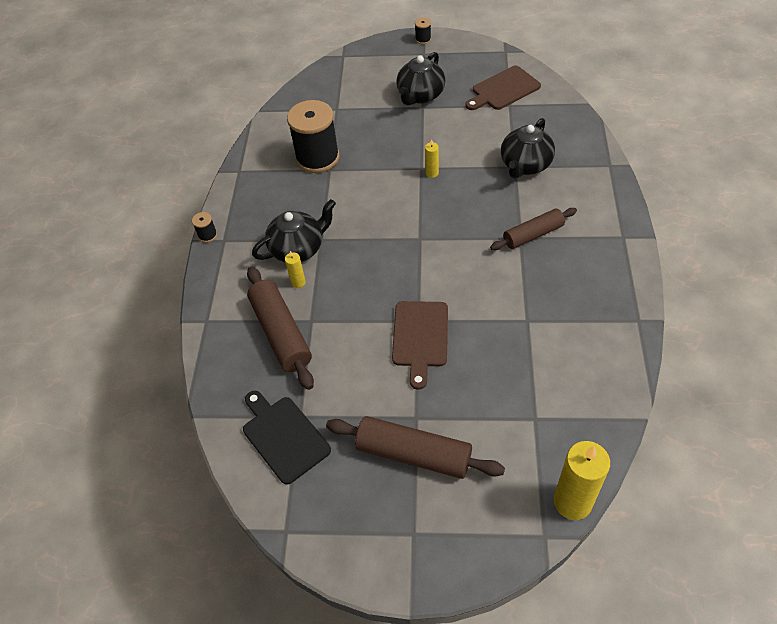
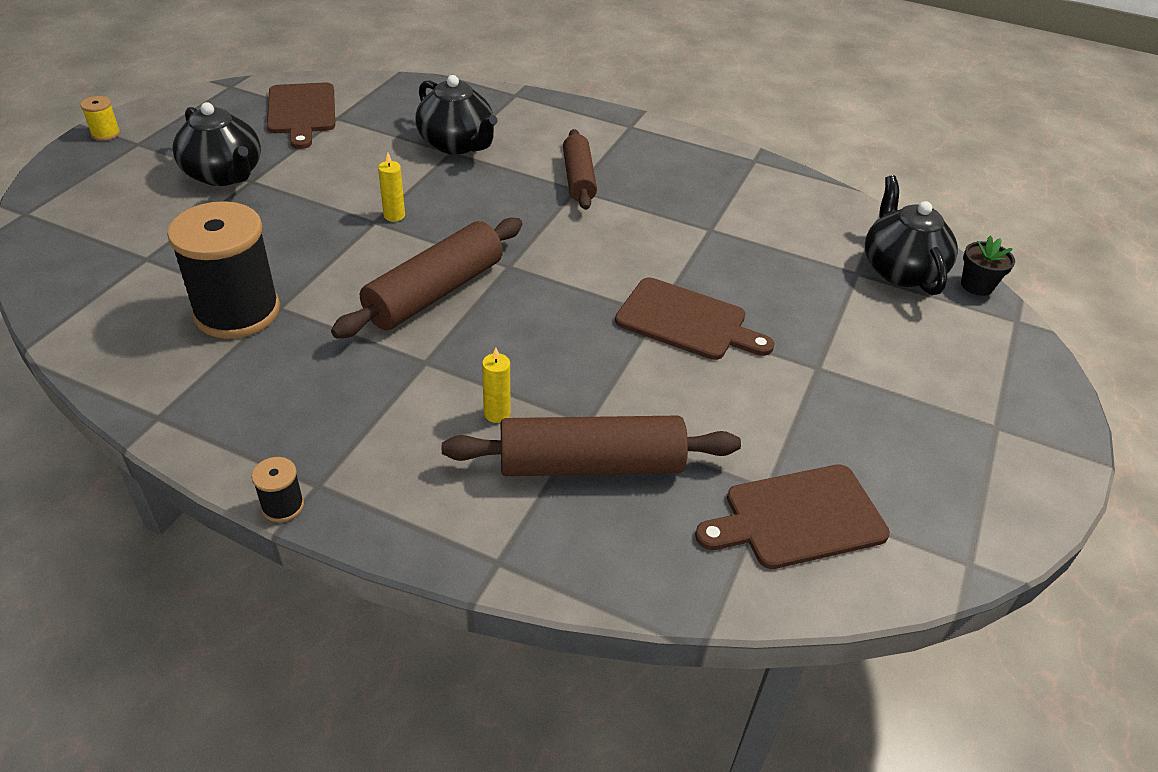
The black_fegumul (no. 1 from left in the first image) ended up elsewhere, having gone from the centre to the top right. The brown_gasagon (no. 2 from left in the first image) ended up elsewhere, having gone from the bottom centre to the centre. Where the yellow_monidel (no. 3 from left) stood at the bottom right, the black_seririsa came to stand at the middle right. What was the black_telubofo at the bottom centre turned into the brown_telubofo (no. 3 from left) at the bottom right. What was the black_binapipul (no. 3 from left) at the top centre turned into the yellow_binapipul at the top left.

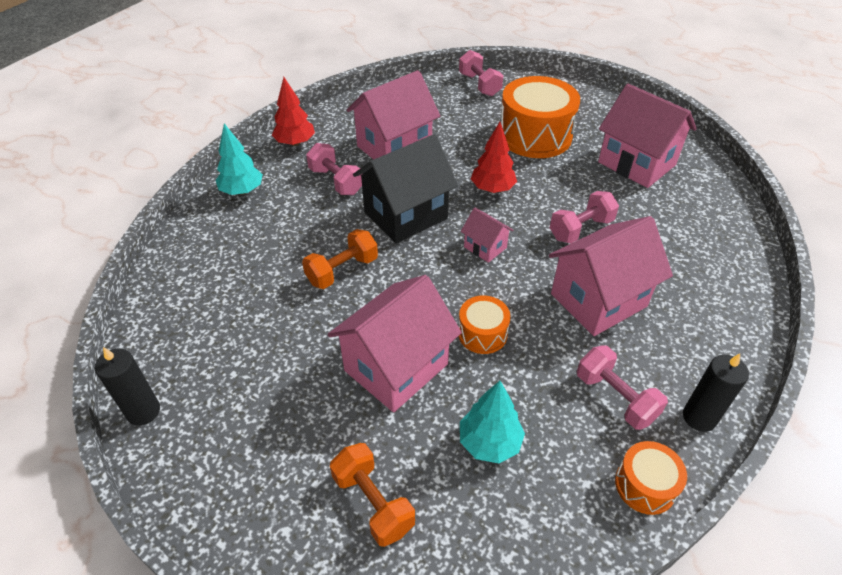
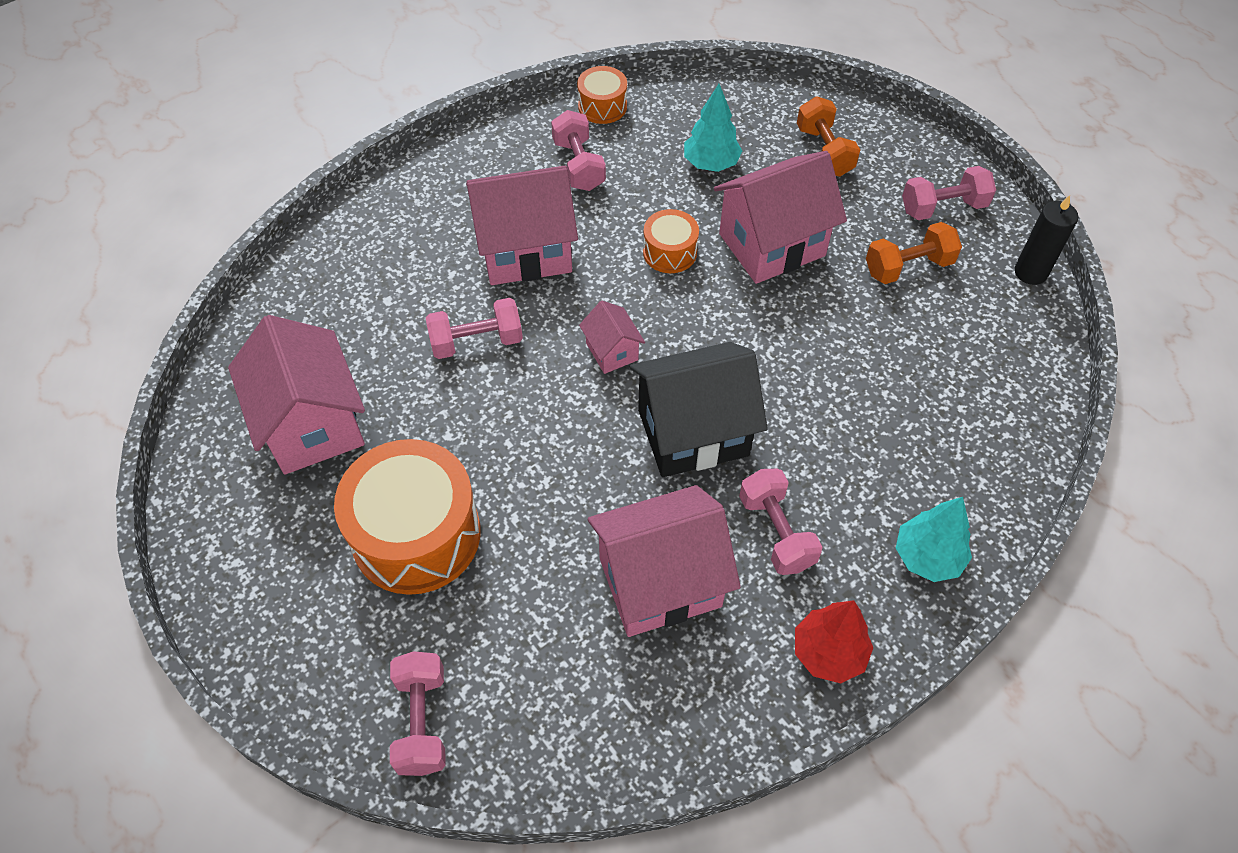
The second view lost the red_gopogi (no. 2 from left) at the top centre. The second view lost the black_monidel (no. 2 from left) at the bottom right. The second view gained the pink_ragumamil (no. 5 from left) at the top right. The orange_ragumamil (no. 1 from left in the first image) ended up elsewhere, having gone from the centre to the top right.

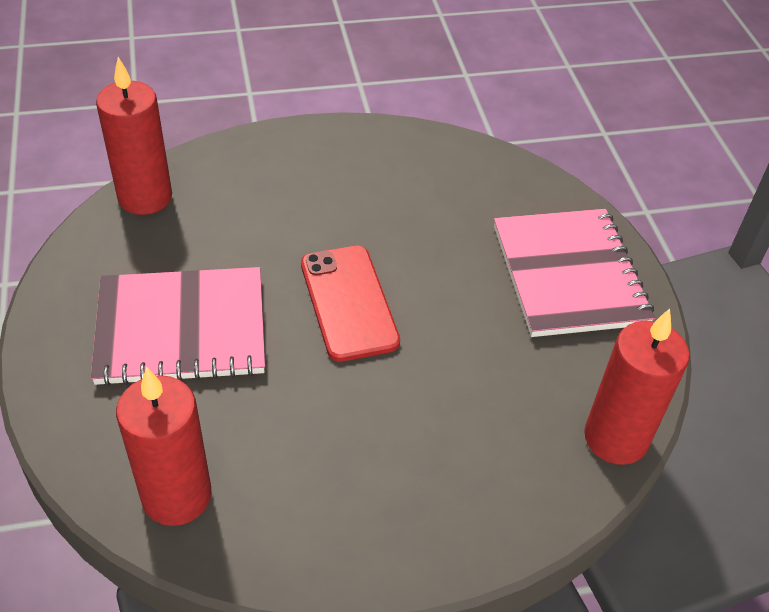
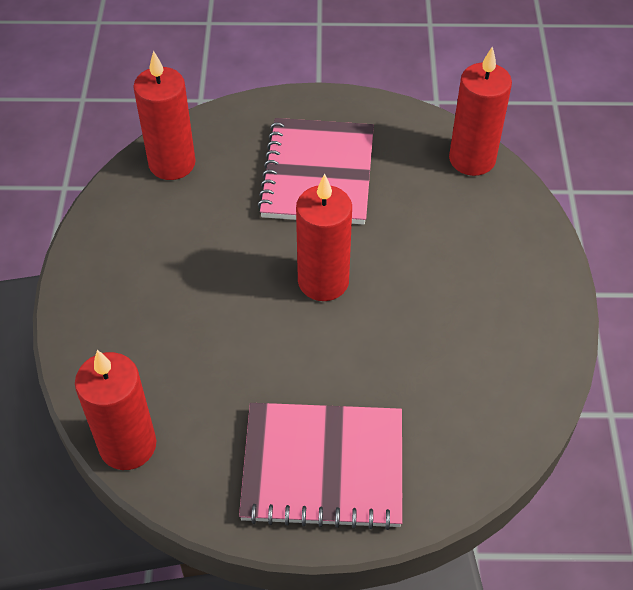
Where the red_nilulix stood at the centre, the red_monidel (no. 3 from left) came to stand at the centre.

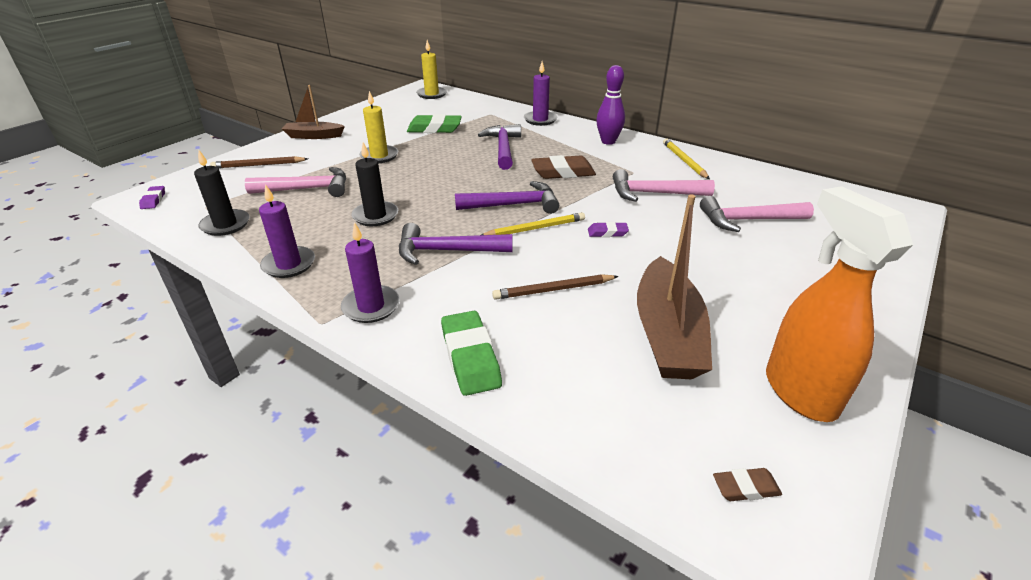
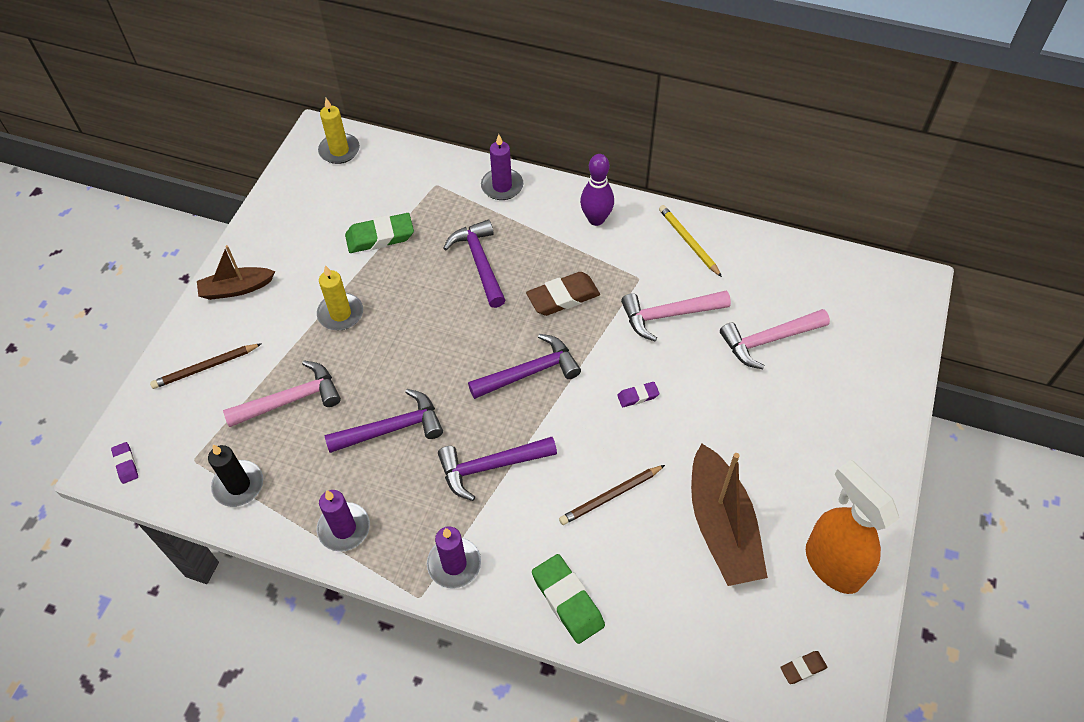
The second view lost the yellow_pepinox (no. 1 from left) at the centre. Where the black_monidel (no. 2 from left) stood at the top centre, the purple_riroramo (no. 1 from left) came to stand at the centre.

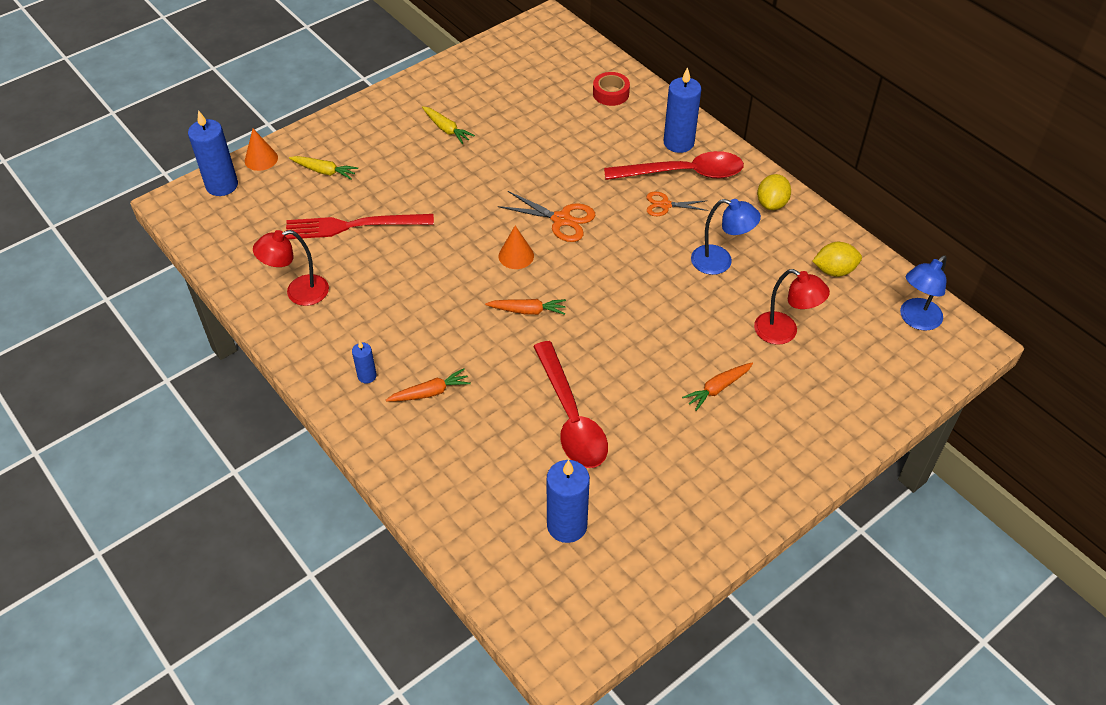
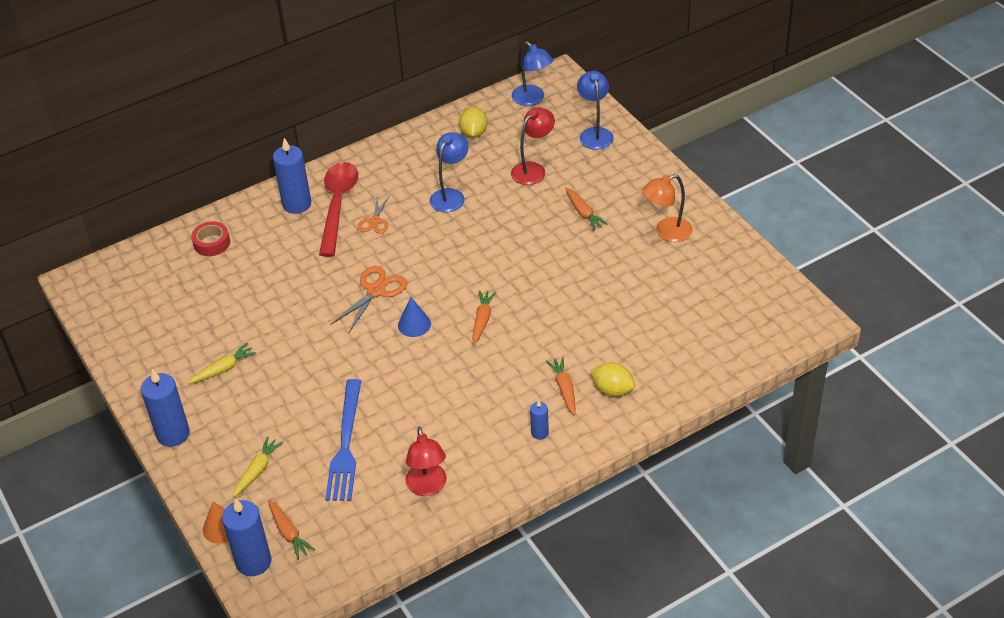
The second view lost the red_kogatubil (no. 1 from left) at the centre. The second view gained the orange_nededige (no. 1 from left) at the bottom left. The second view gained the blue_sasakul (no. 3 from left) at the top centre. The second view gained the orange_sasakul at the centre. The blue_monidel (no. 3 from left in the first image) ended up elsewhere, having gone from the bottom centre to the middle left. The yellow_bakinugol (no. 1 from left in the first image) ended up elsewhere, having gone from the top right to the centre. What was the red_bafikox at the top left turned into the blue_bafikox at the bottom centre. What was the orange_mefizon (no. 2 from left) at the centre turned into the blue_mefizon at the centre.

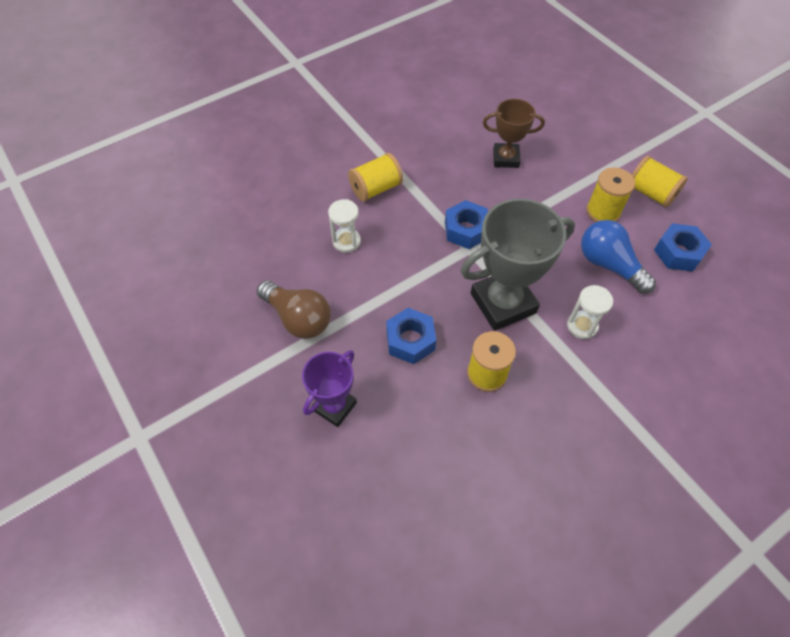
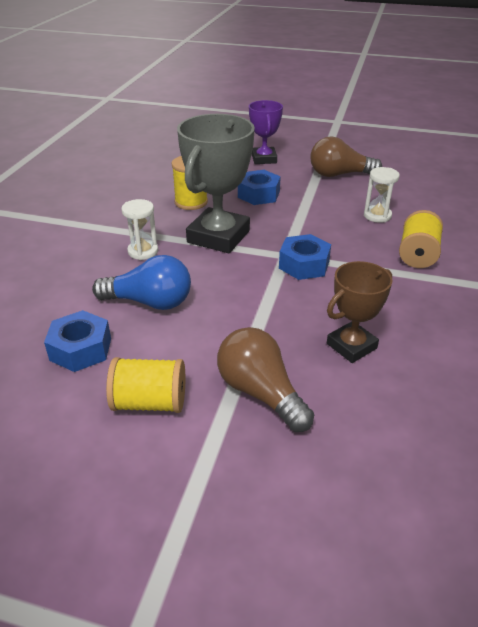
The second view lost the yellow_binapipul (no. 3 from left) at the top right. The second view gained the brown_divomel (no. 1 from left) at the centre.

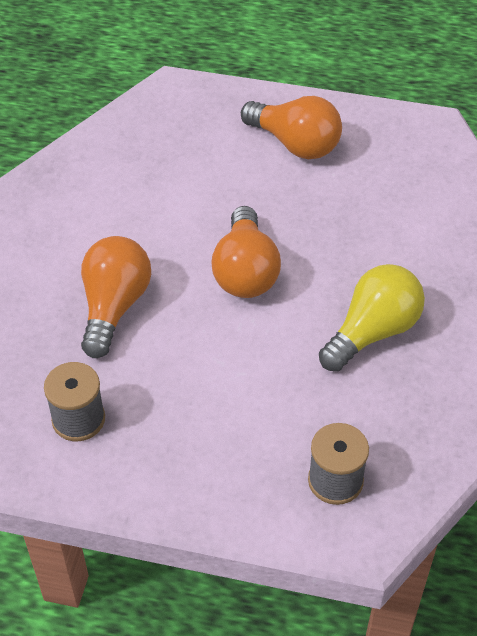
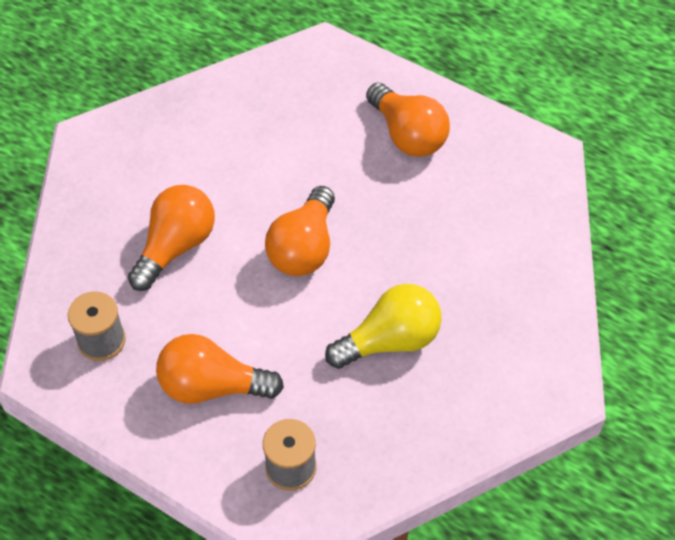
The second view gained the orange_divomel (no. 2 from left) at the bottom left.

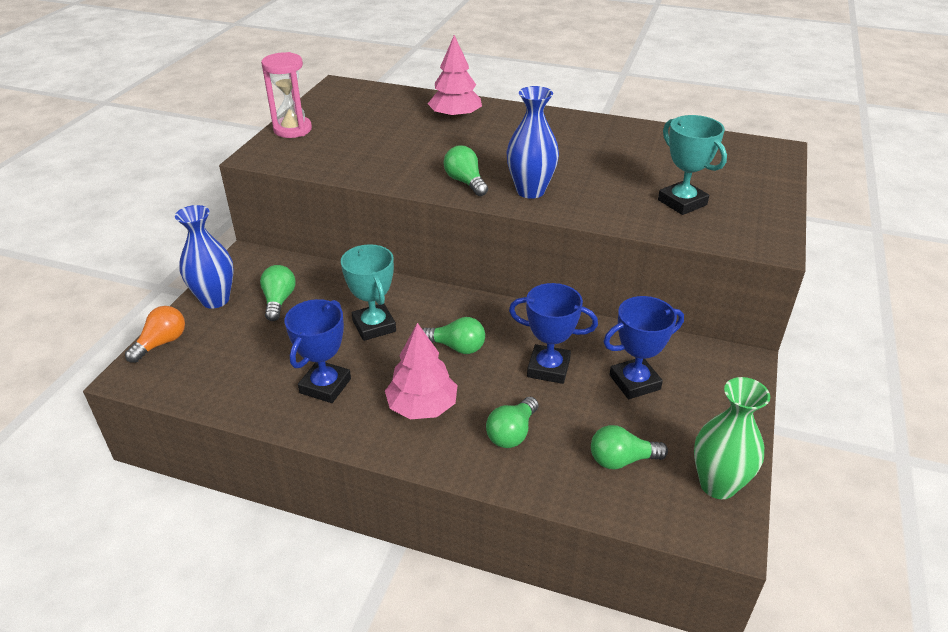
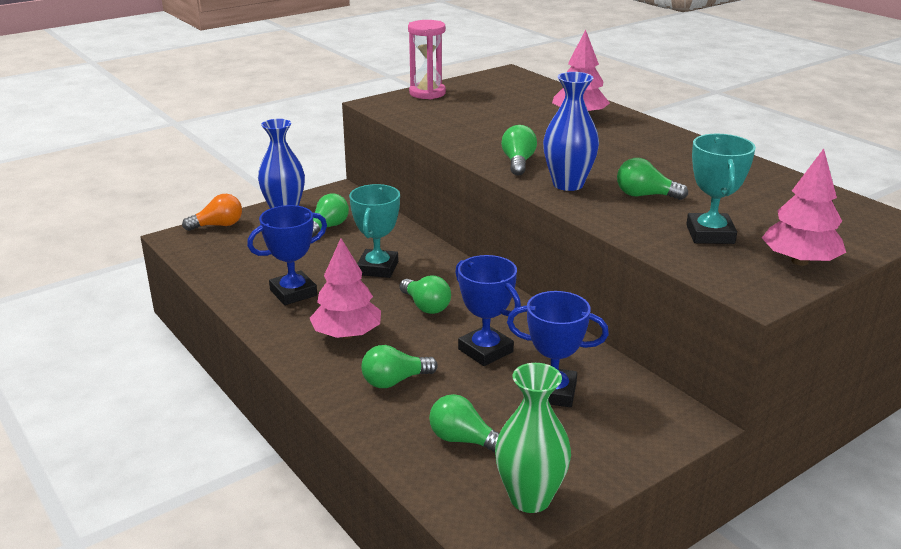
The second view gained the green_divomel (no. 6 from left) at the top right. The second view gained the pink_gopogi (no. 3 from left) at the middle right.

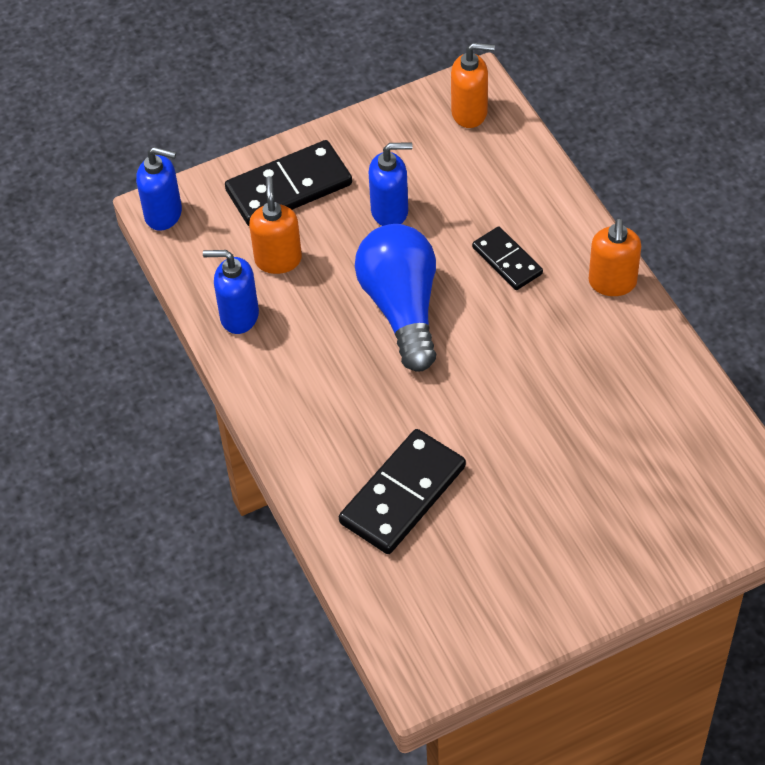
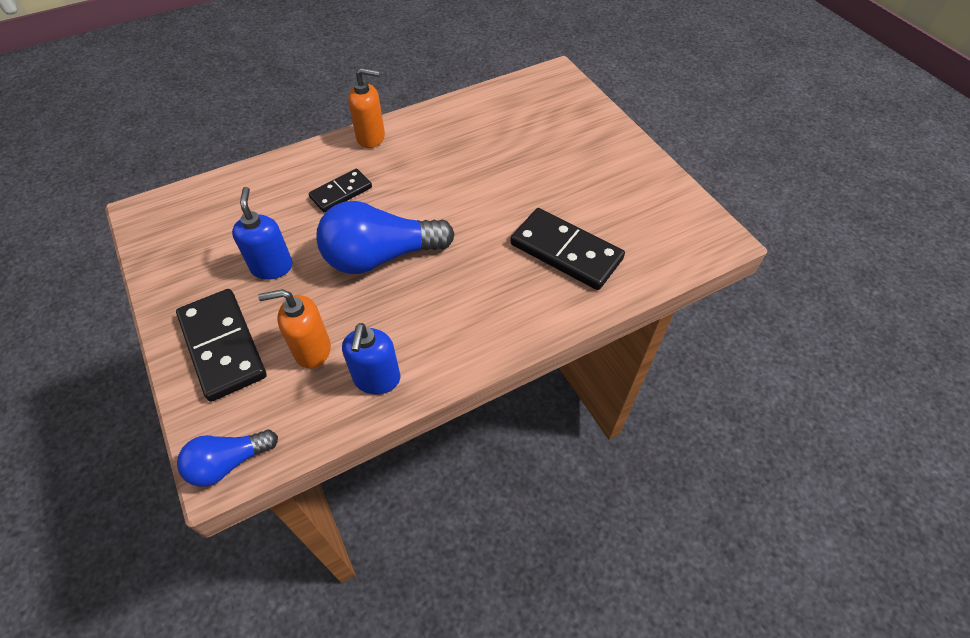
The second view lost the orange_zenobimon (no. 2 from left) at the top centre. Where the blue_zenobimon (no. 1 from left) stood at the top left, the blue_divomel (no. 1 from left) came to stand at the bottom left.

